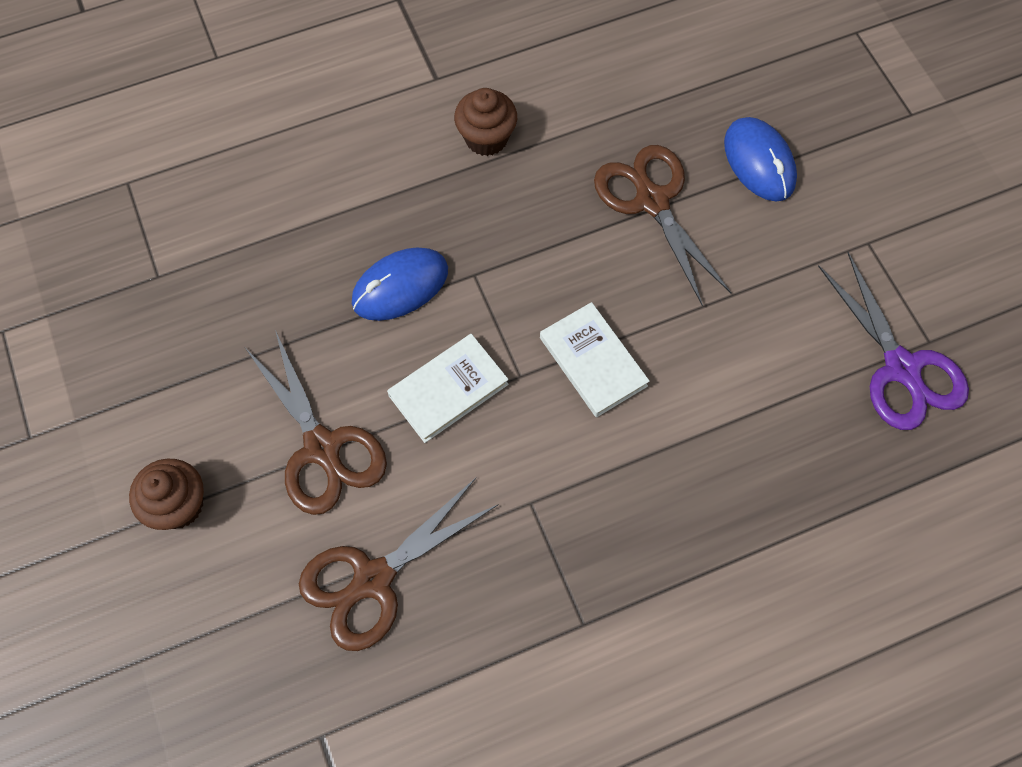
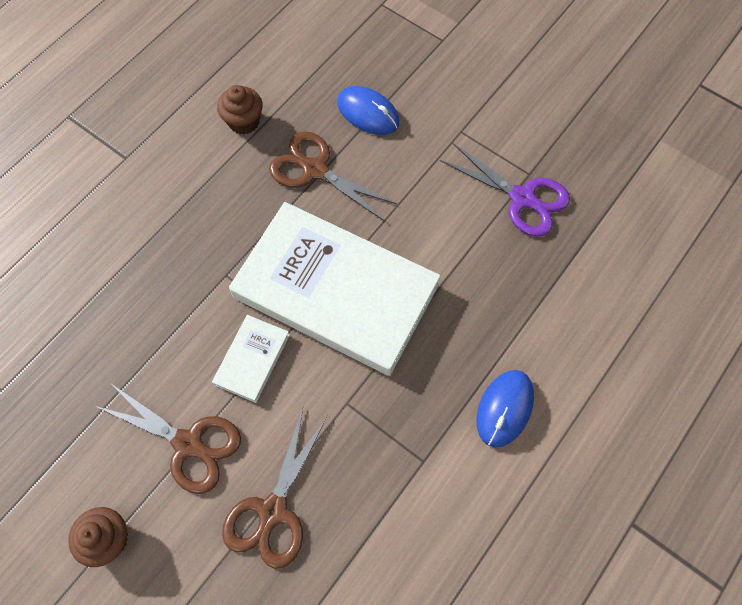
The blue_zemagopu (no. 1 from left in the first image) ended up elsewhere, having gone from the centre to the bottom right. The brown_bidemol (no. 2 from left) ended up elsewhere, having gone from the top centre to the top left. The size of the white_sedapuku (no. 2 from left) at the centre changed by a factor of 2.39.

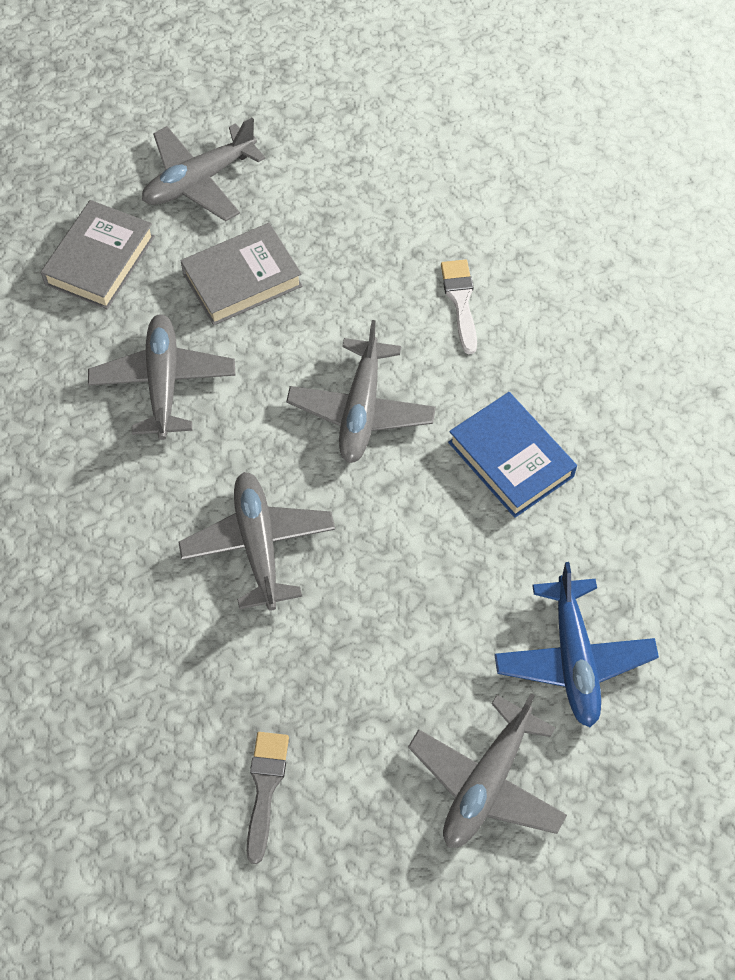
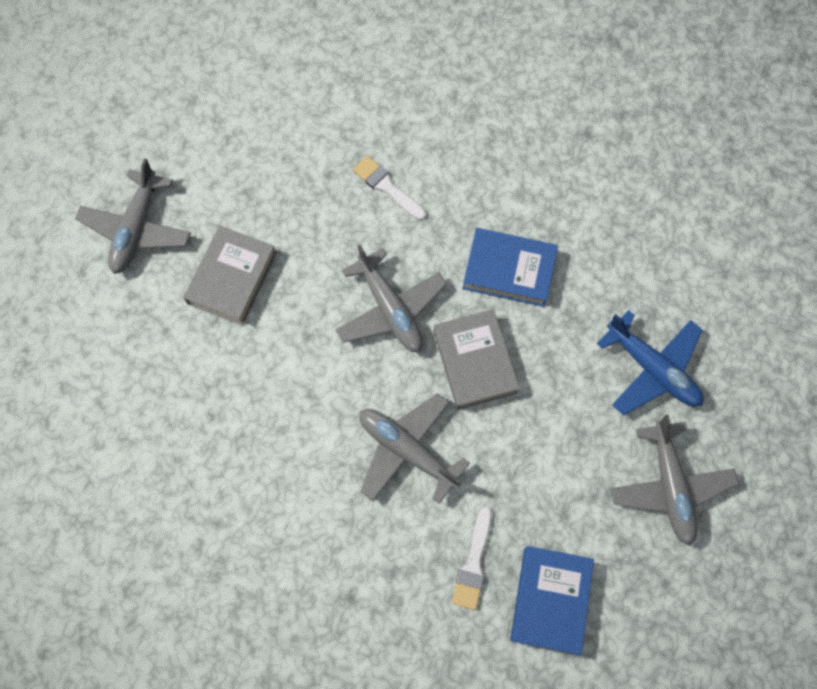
The second view lost the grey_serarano (no. 1 from left) at the middle left. The second view gained the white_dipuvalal (no. 2 from left) at the bottom centre. The grey_sedapuku (no. 1 from left in the first image) ended up elsewhere, having gone from the top left to the centre. Where the grey_dipuvalal stood at the bottom centre, the blue_sedapuku (no. 2 from left) came to stand at the bottom right.

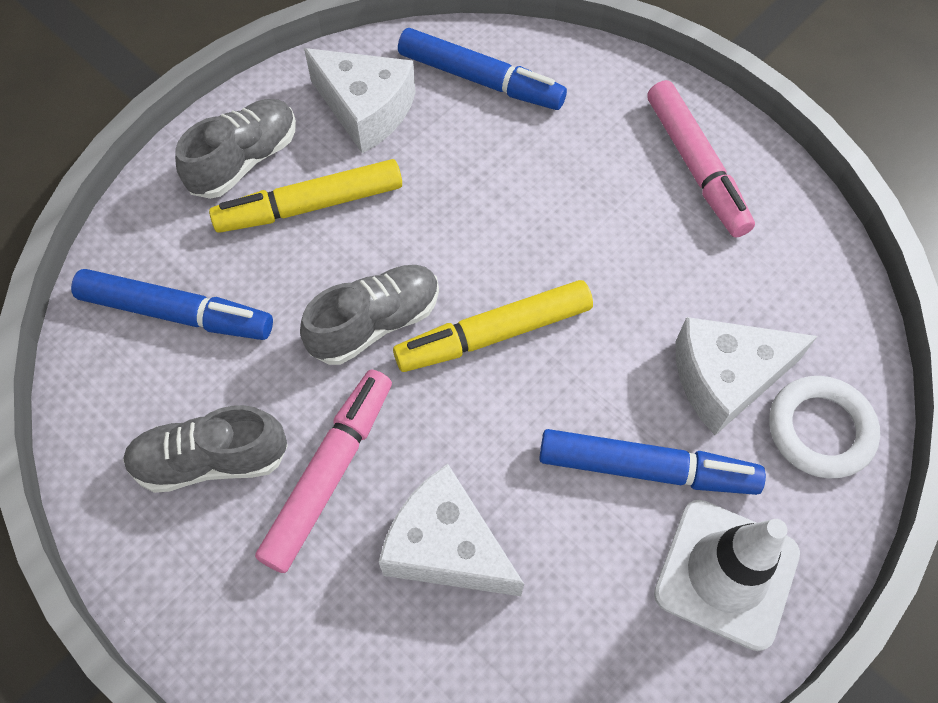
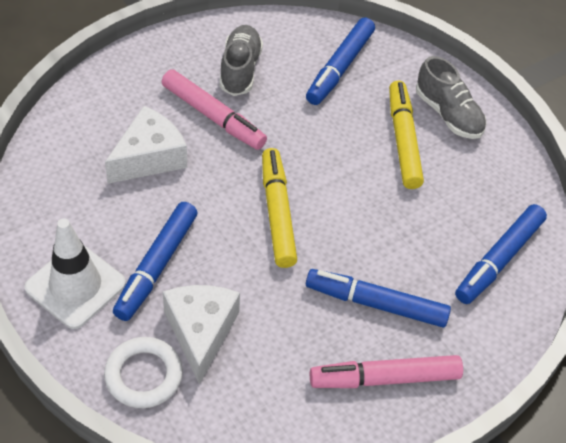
The second view lost the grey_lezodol (no. 3 from left) at the centre. The second view lost the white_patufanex (no. 1 from left) at the top centre. The second view gained the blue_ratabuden (no. 3 from left) at the bottom right.

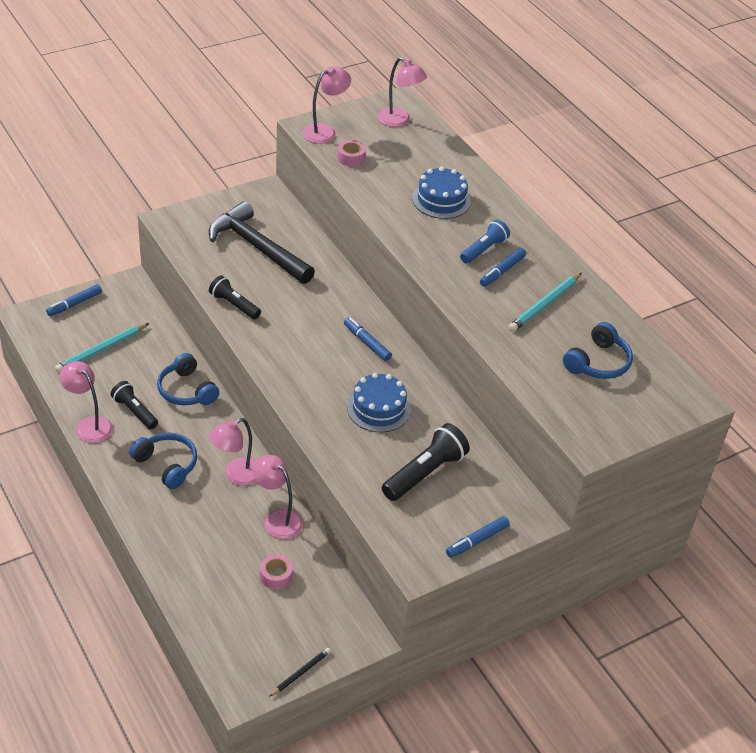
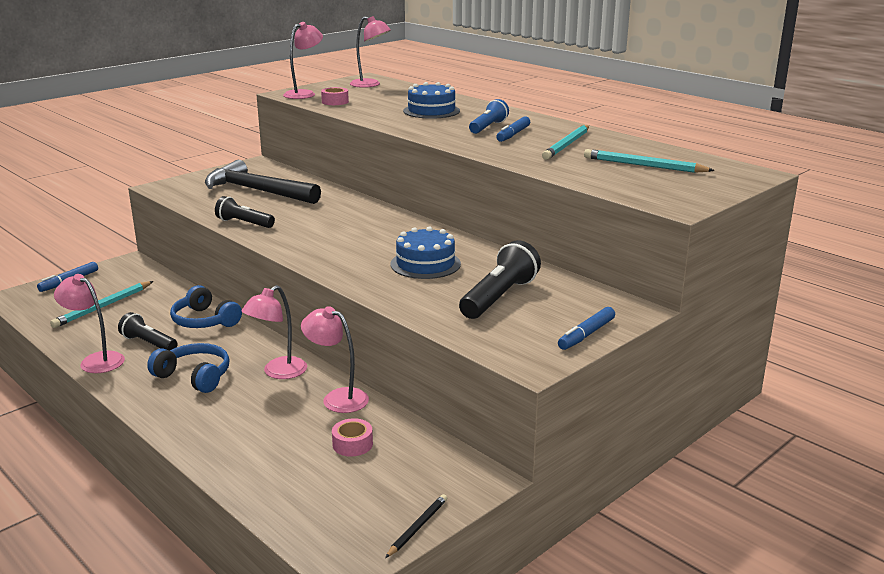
The second view lost the blue_ratabuden (no. 2 from left) at the centre. Where the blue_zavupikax (no. 3 from left) stood at the middle right, the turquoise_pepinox (no. 3 from left) came to stand at the top right.

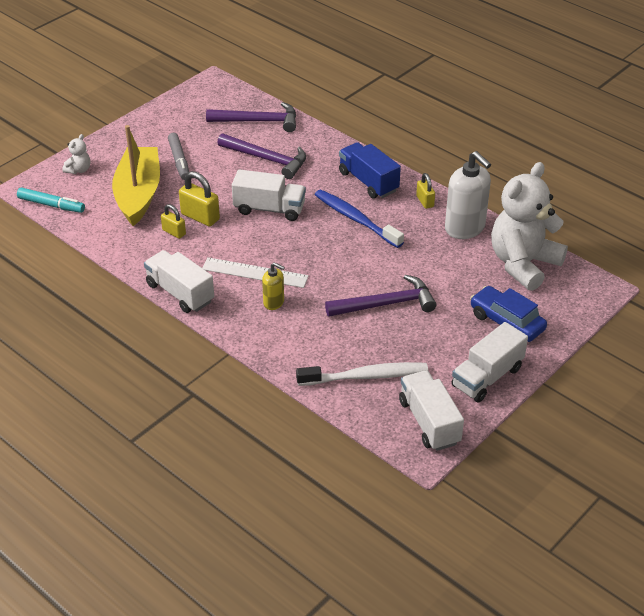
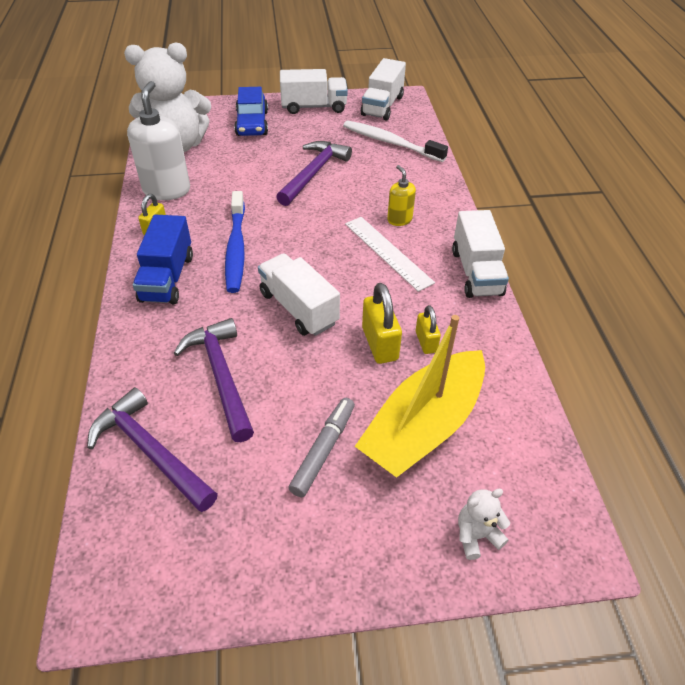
The second view lost the turquoise_ratabuden at the top left. The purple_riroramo (no. 3 from left) at the centre ended up facing another way, 90 degrees clockwise from before.

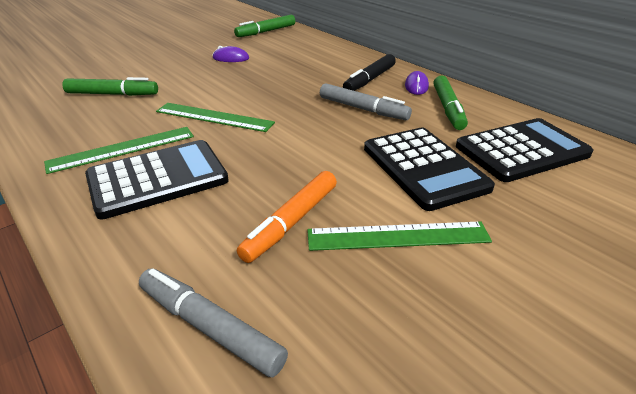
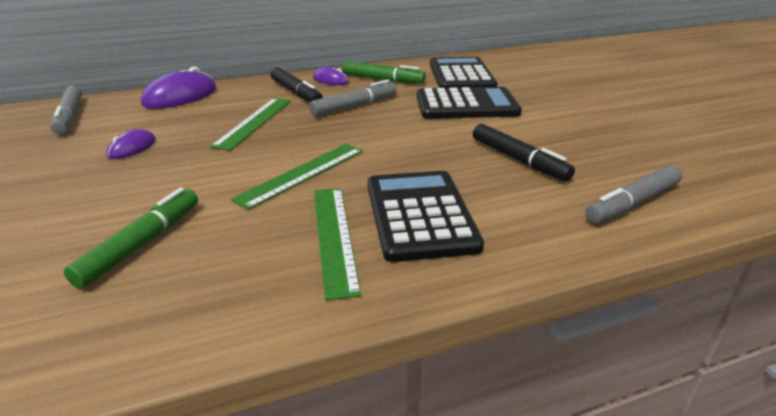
The second view gained the purple_zemagopu (no. 2 from left) at the top left. The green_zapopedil (no. 3 from left in the first image) ended up elsewhere, having gone from the centre to the top left. What was the green_ratabuden (no. 2 from left) at the top centre turned into the grey_ratabuden (no. 1 from left) at the top left. What was the orange_ratabuden at the centre turned into the black_ratabuden (no. 2 from left) at the middle right.

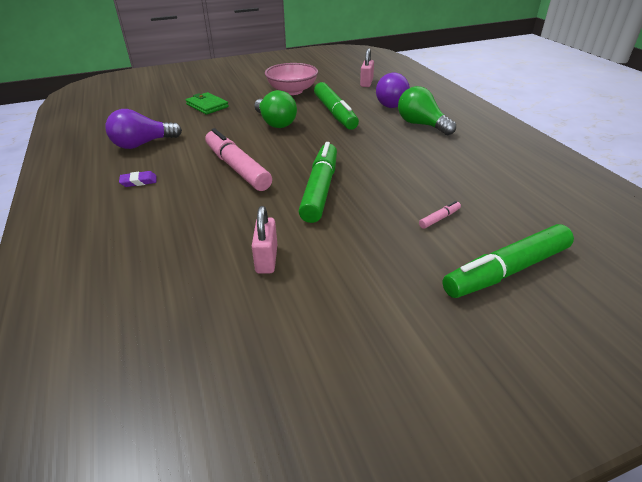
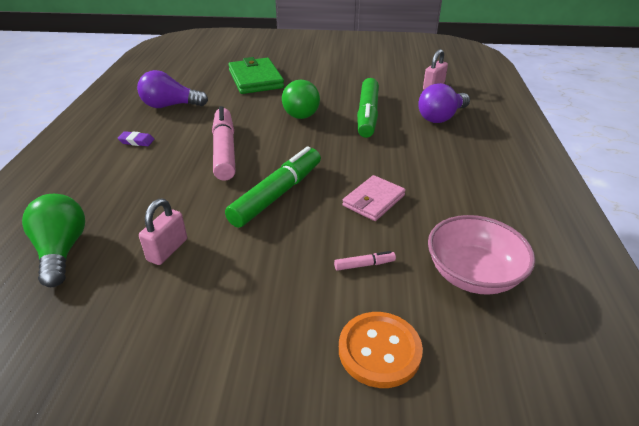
The second view gained the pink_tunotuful at the centre. The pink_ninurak ended up elsewhere, having gone from the top centre to the middle right. The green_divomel (no. 2 from left in the first image) ended up elsewhere, having gone from the top centre to the middle left. Where the green_ratabuden (no. 3 from left) stood at the middle right, the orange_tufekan came to stand at the bottom centre. The size of the green_tunotuful at the top left changed by a factor of 1.60.

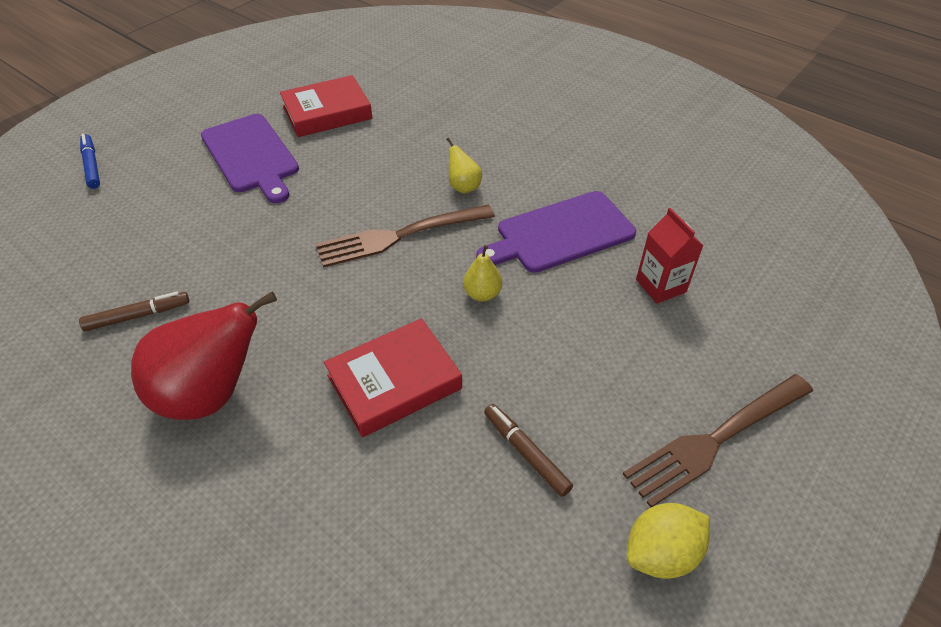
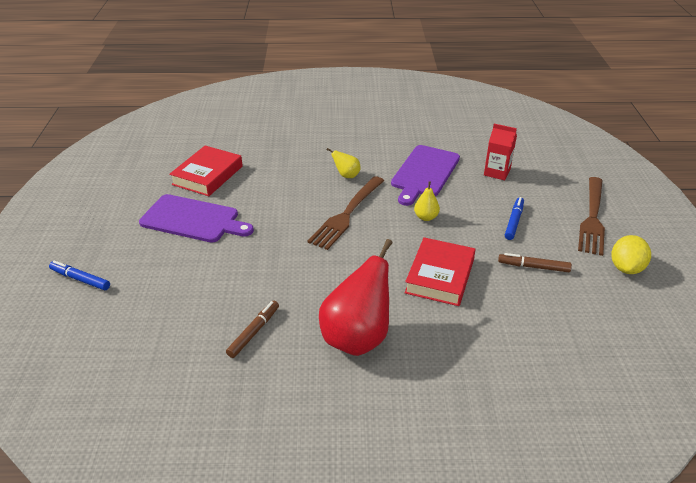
The second view gained the blue_ratabuden (no. 2 from left) at the middle right.

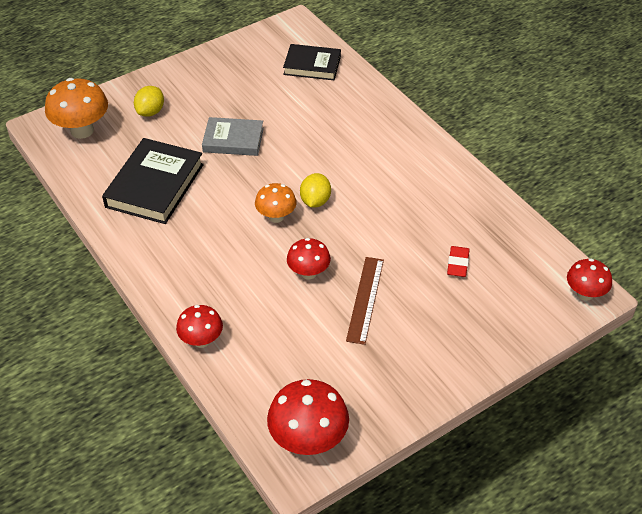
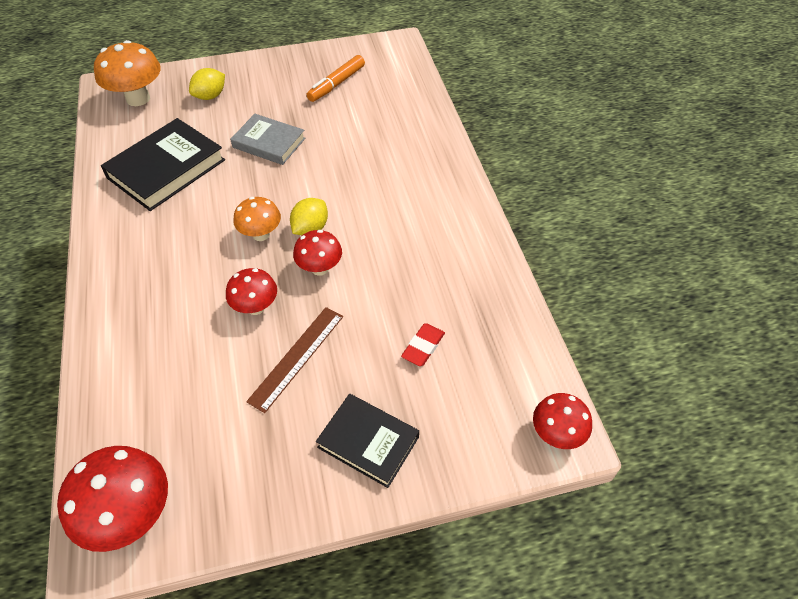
The second view gained the orange_ratabuden at the top centre. The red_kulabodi (no. 1 from left in the first image) ended up elsewhere, having gone from the middle left to the centre. The black_sedapuku (no. 2 from left) ended up elsewhere, having gone from the top centre to the bottom centre.

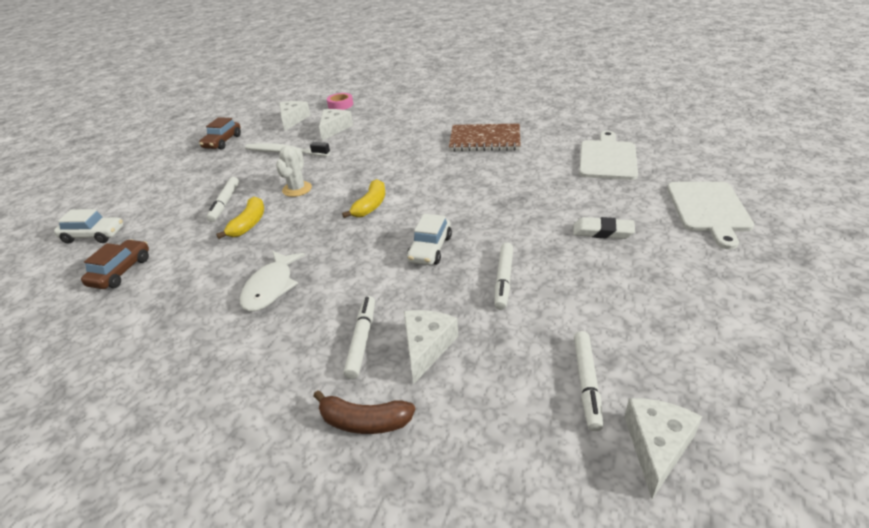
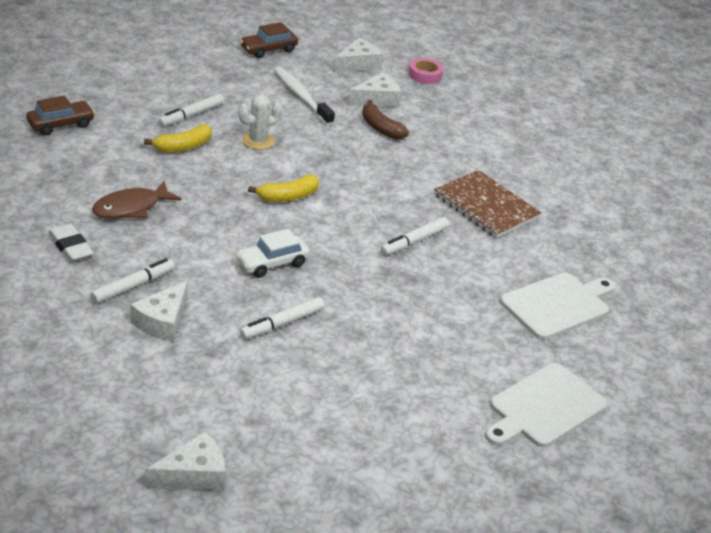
The second view lost the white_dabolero (no. 1 from left) at the middle left. The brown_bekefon ended up elsewhere, having gone from the bottom centre to the top centre. The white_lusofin ended up elsewhere, having gone from the middle right to the middle left. The white_ratabuden (no. 4 from left) ended up elsewhere, having gone from the bottom right to the centre. What was the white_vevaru at the middle left turned into the brown_vevaru at the middle left. The white_patufanex (no. 3 from left in the first image) at the centre ended up facing another way, 150 degrees clockwise from before.

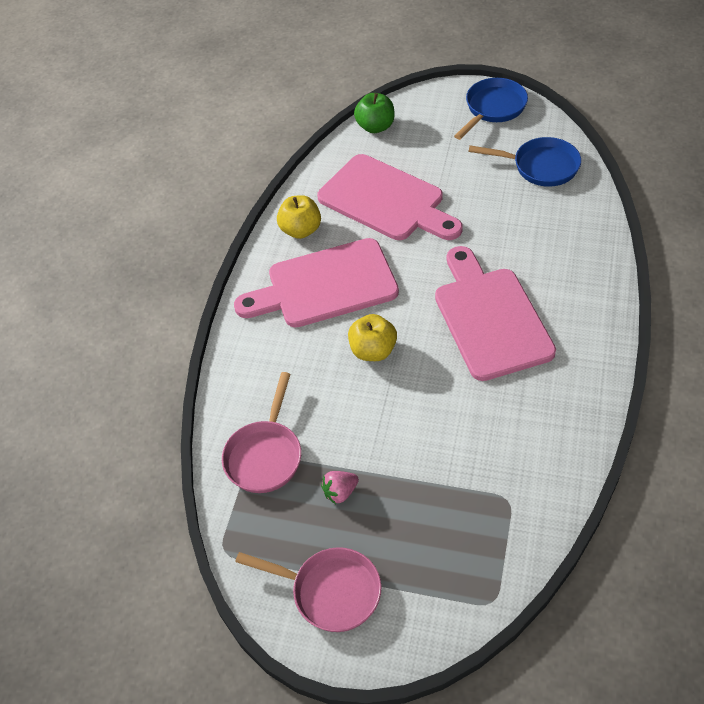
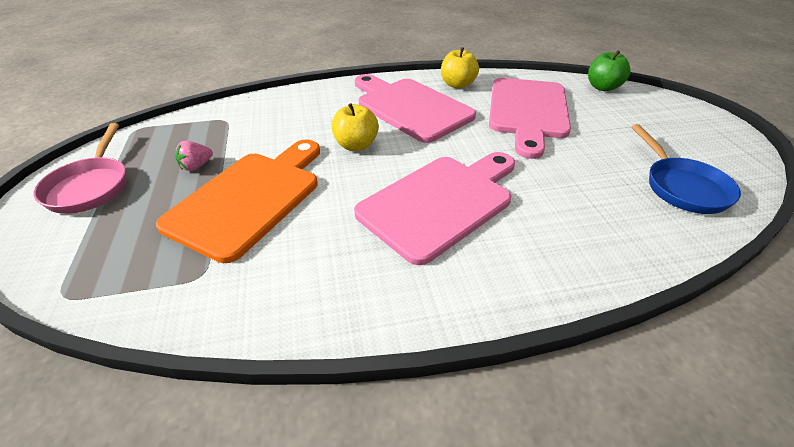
The second view lost the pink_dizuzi (no. 1 from left) at the centre. The second view lost the blue_dizuzi (no. 1 from left) at the top right. The second view gained the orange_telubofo at the middle left. The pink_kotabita at the bottom centre ended up facing another way, 75 degrees counterclockwise from before.

